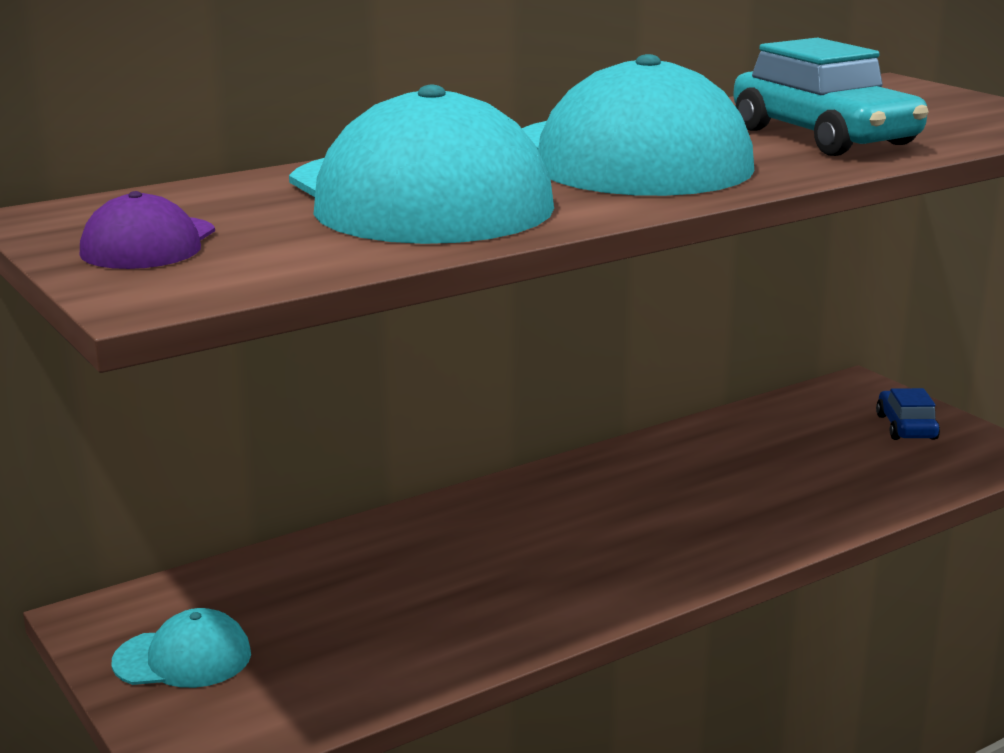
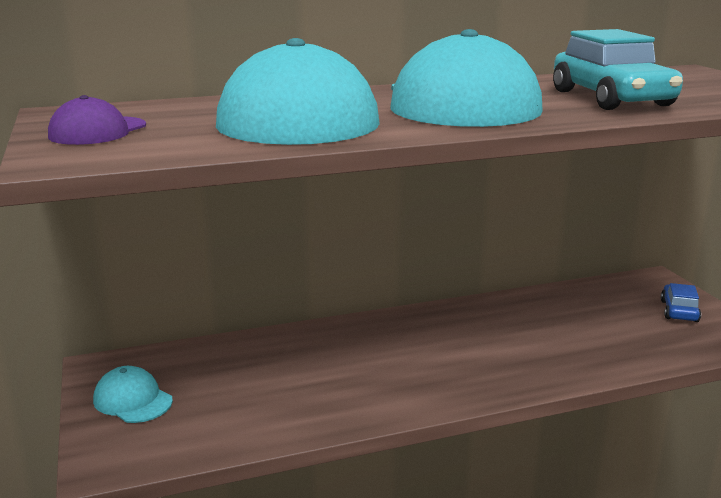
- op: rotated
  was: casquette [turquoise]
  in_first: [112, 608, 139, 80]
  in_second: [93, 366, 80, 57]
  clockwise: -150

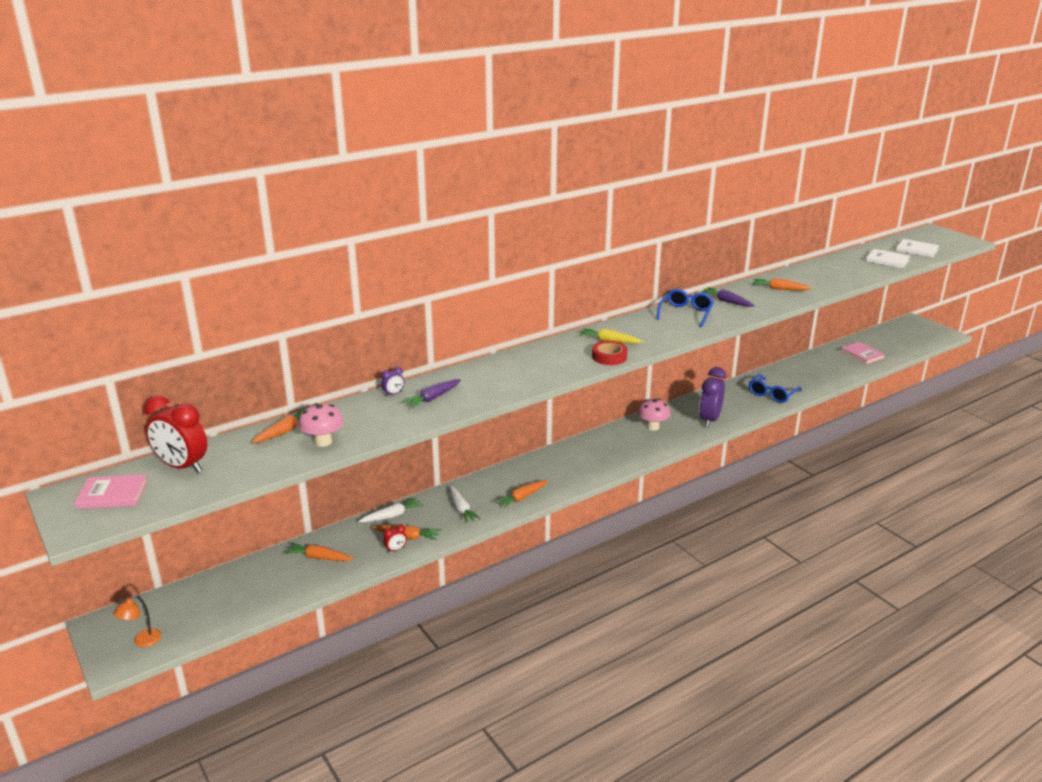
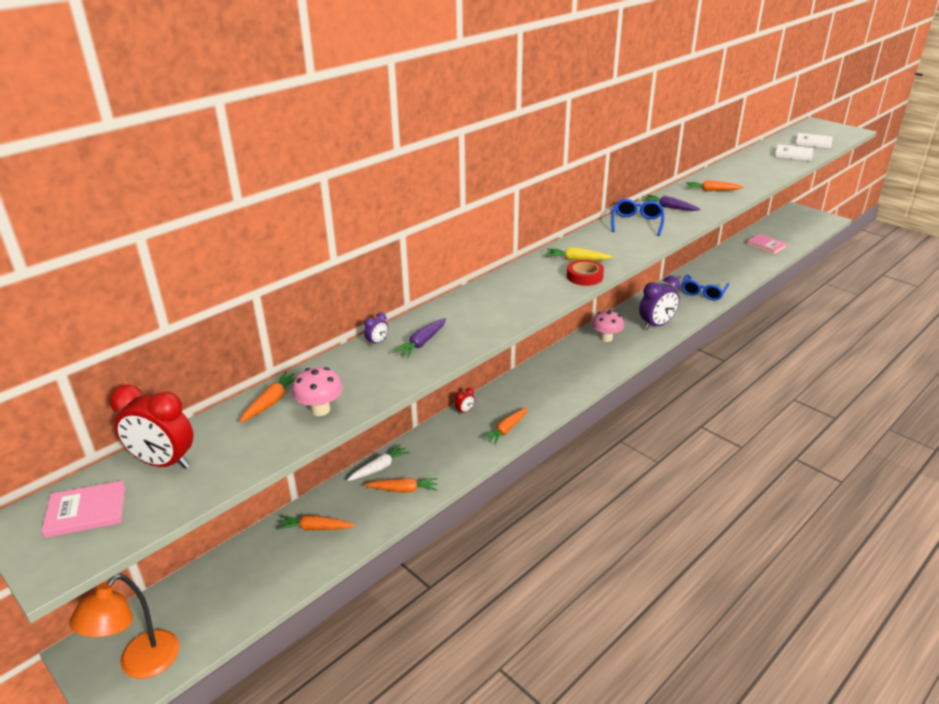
- op: gone
  was: carotte [blanc]
  in_first: [449, 485, 32, 39]
- op: shifted
  was: réveil [rouge]
  in_first: [383, 524, 24, 29]
  in_second: [455, 387, 20, 28]
- op: rotated
  was: réveil [violet]
  in_first: [699, 367, 27, 61]
  in_second: [639, 275, 41, 55]
  clockwise: -135
- op: scaled
  was: lampe [orange]
  in_first: [114, 595, 47, 52]
  in_second: [69, 574, 110, 105]
  ratio: 1.88

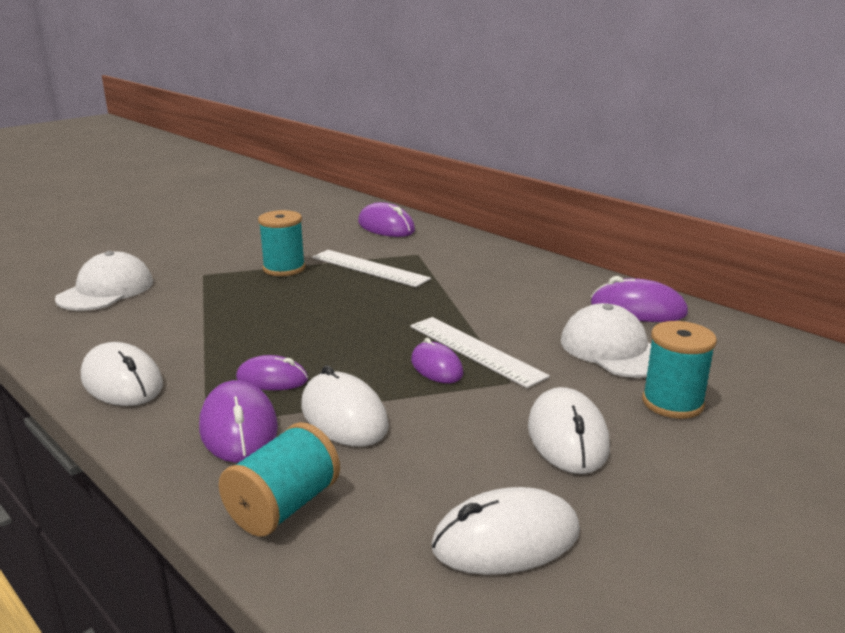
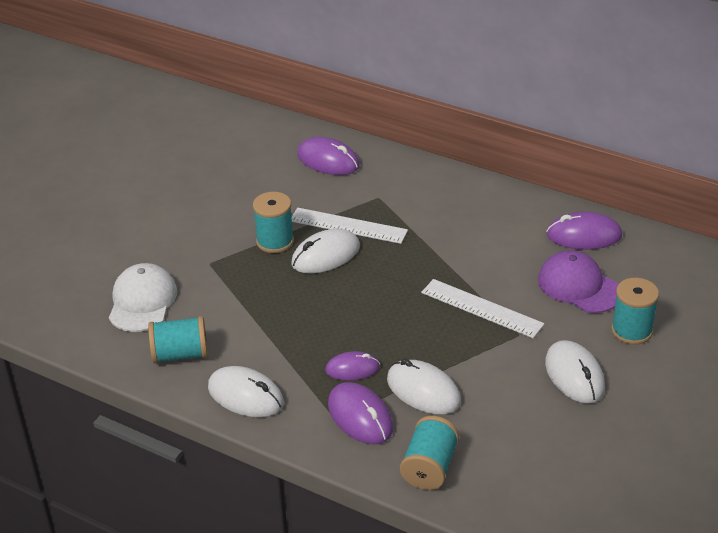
- op: gone
  was: souris [violet]
  in_first: [411, 338, 53, 45]
- op: new
  now: bobine [turquoise]
  in_second: [148, 316, 60, 47]
- op: shifted
  was: souris [blanc]
  in_first: [431, 487, 149, 88]
  in_second: [291, 229, 69, 45]
- op: repainted
  was: casquette [blanc]
  now: casquette [violet]
  in_first: [561, 303, 90, 75]
  in_second: [538, 250, 81, 63]

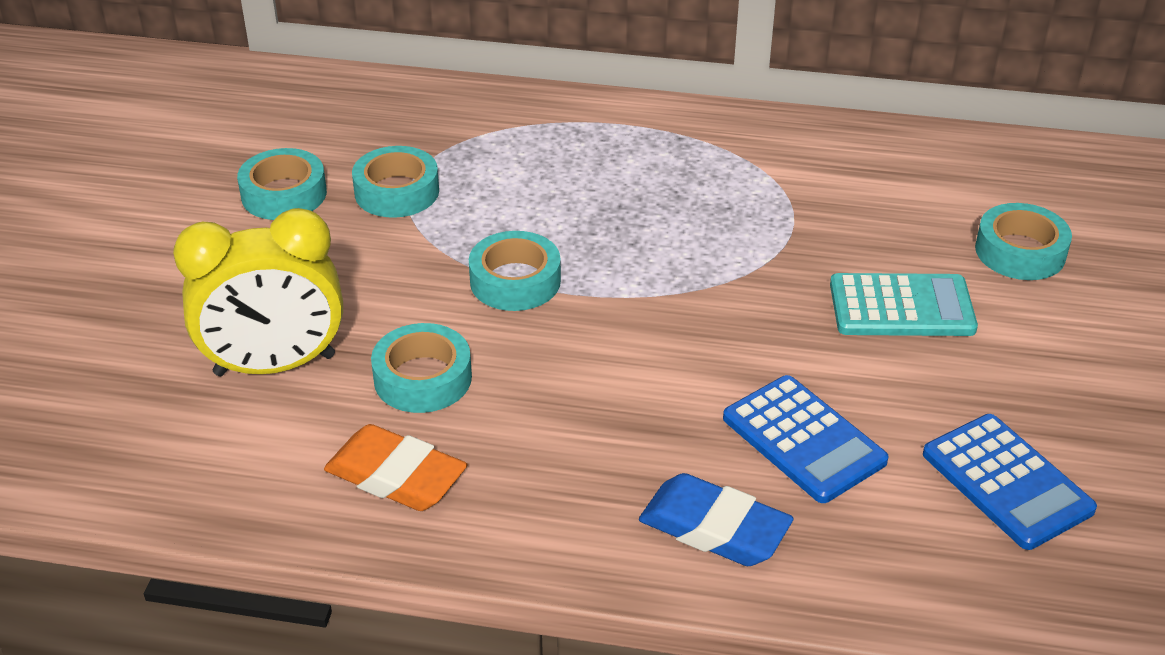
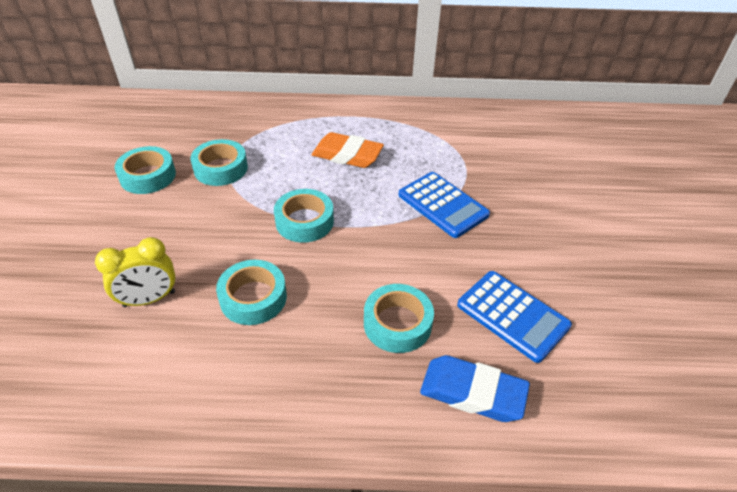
- op: gone
  was: calculatrice [turquoise]
  in_first: [830, 273, 148, 63]
- op: shifted
  was: gomme [orange]
  in_first: [324, 424, 143, 87]
  in_second: [312, 132, 72, 36]
- op: shifted
  was: calculatrice [bleu]
  in_first: [923, 414, 174, 136]
  in_second: [399, 172, 91, 66]
- op: shifted
  was: ruban adhésif [turquoise]
  in_first: [975, 203, 97, 77]
  in_second: [364, 284, 70, 69]
- op: scaled
  was: réveil [jaune]
  in_first: [173, 208, 170, 168]
  in_second: [95, 237, 81, 70]
  ratio: 0.62

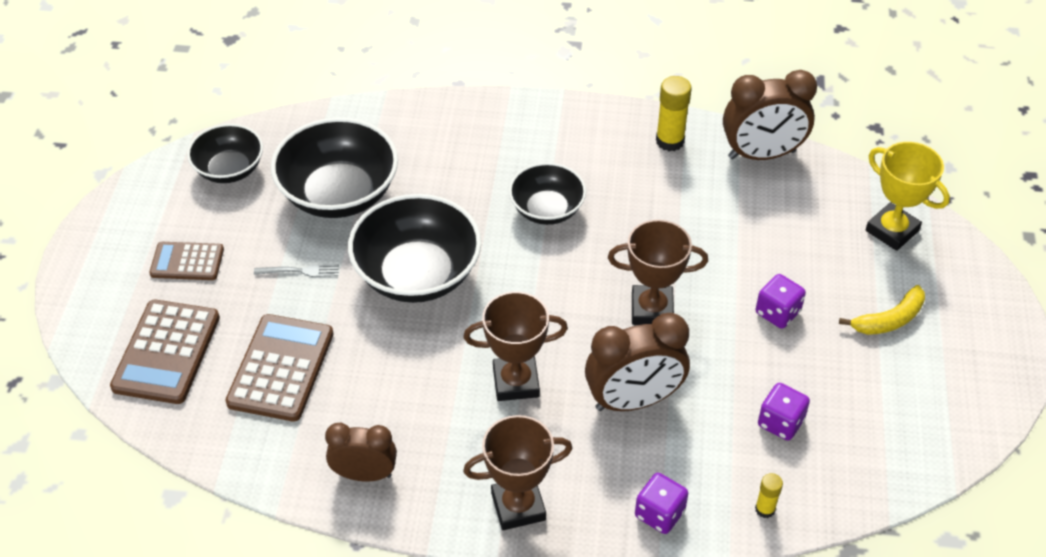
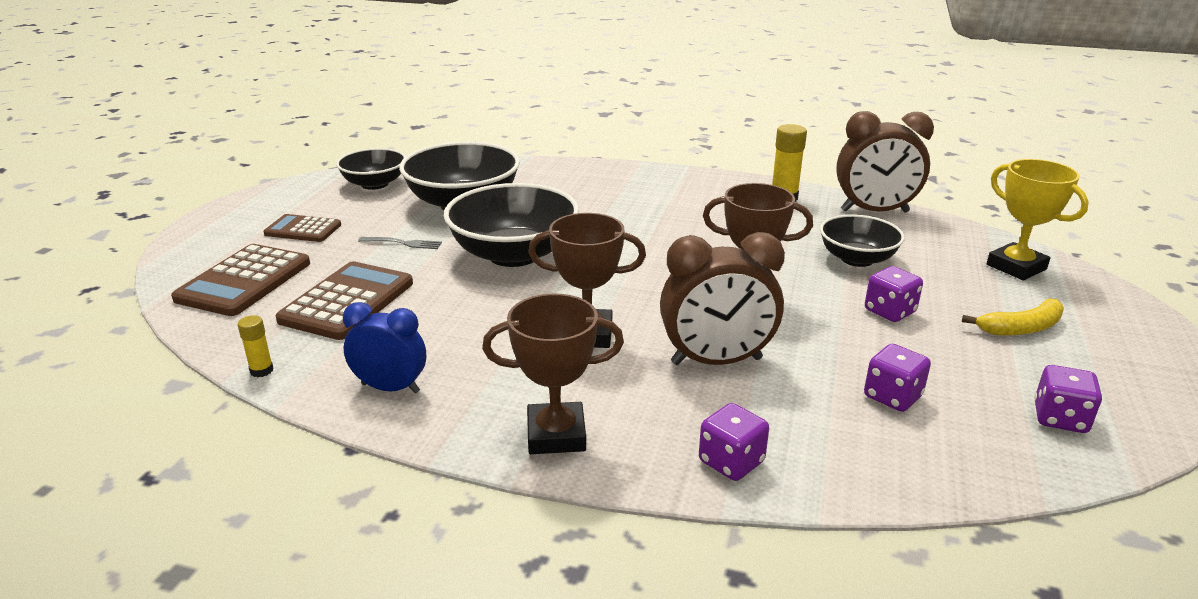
- op: new
  now: dé [violet]
  in_second: [1034, 365, 68, 68]
- op: shifted
  was: bol [noir]
  in_first: [509, 163, 77, 62]
  in_second: [820, 214, 85, 53]
- op: shifted
  was: bâton de colle [jaune]
  in_first: [755, 473, 28, 45]
  in_second: [238, 315, 36, 62]
- op: repainted
  was: réveil [marron]
  now: réveil [bleu]
  in_first: [325, 423, 72, 58]
  in_second: [343, 302, 83, 91]

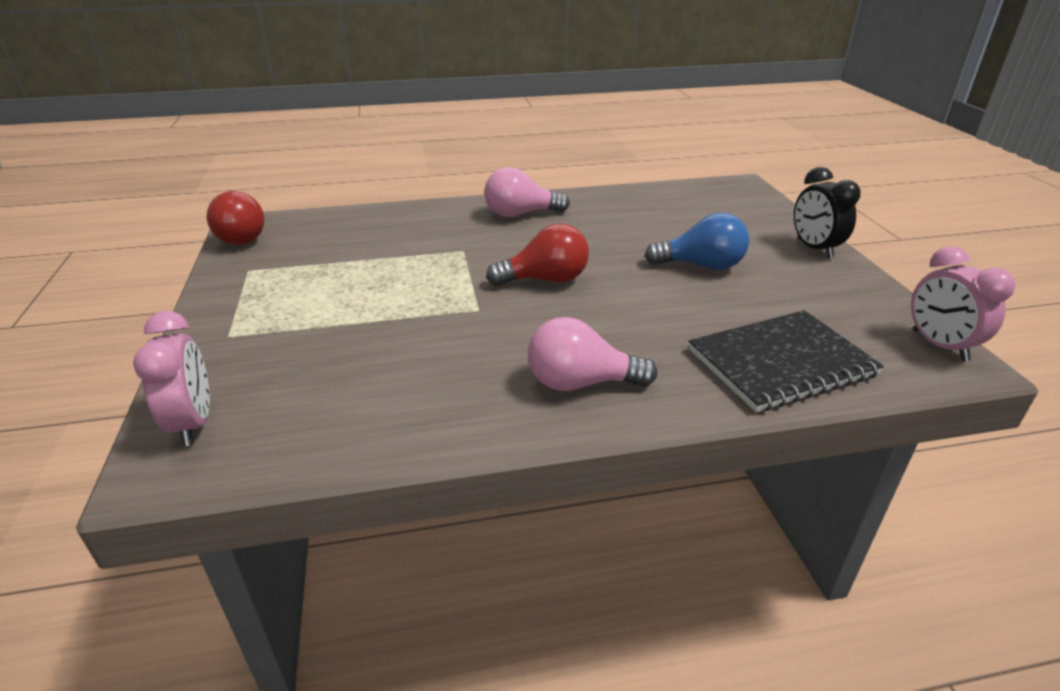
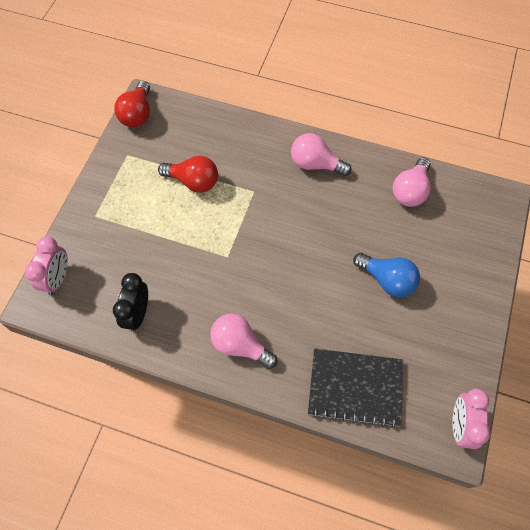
- op: new
  now: ampoule [rose]
  in_second: [393, 157, 38, 50]
- op: shifted
  was: ampoule [rouge]
  in_first: [486, 224, 103, 62]
  in_second: [158, 156, 60, 37]
- op: shifted
  was: réveil [noir]
  in_first: [794, 167, 67, 92]
  in_second: [113, 273, 35, 59]

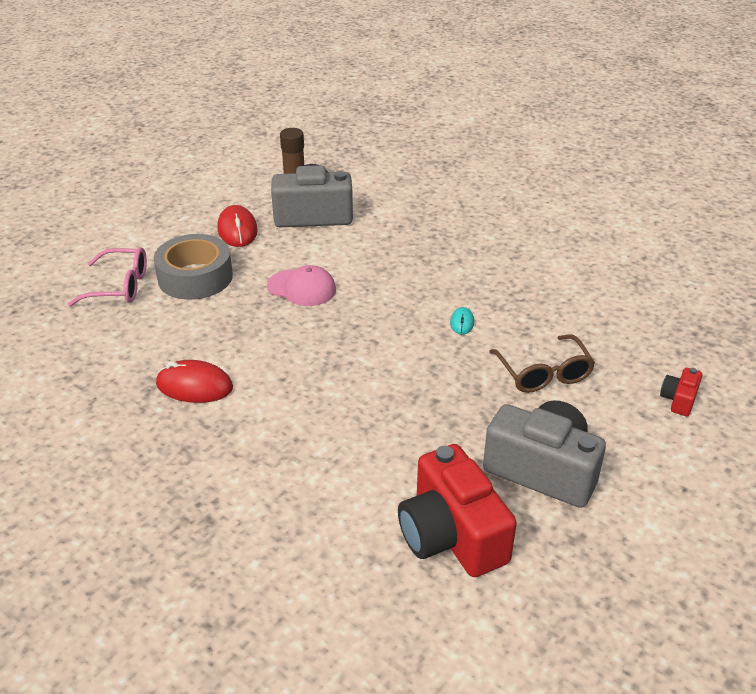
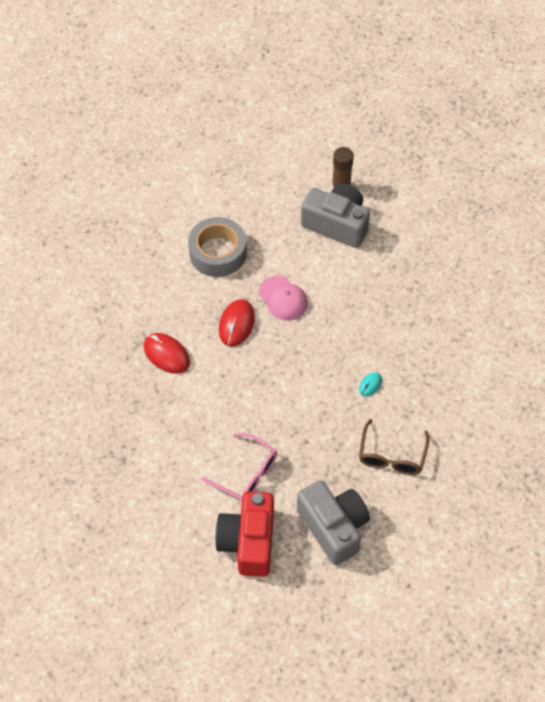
- op: gone
  was: appareil photo [rouge]
  in_first: [660, 368, 42, 48]
- op: shifted
  was: lunettes [rose]
  in_first: [68, 247, 79, 60]
  in_second: [201, 433, 76, 67]
- op: shifted
  was: souris [rouge]
  in_first: [217, 205, 41, 42]
  in_second: [219, 299, 36, 48]

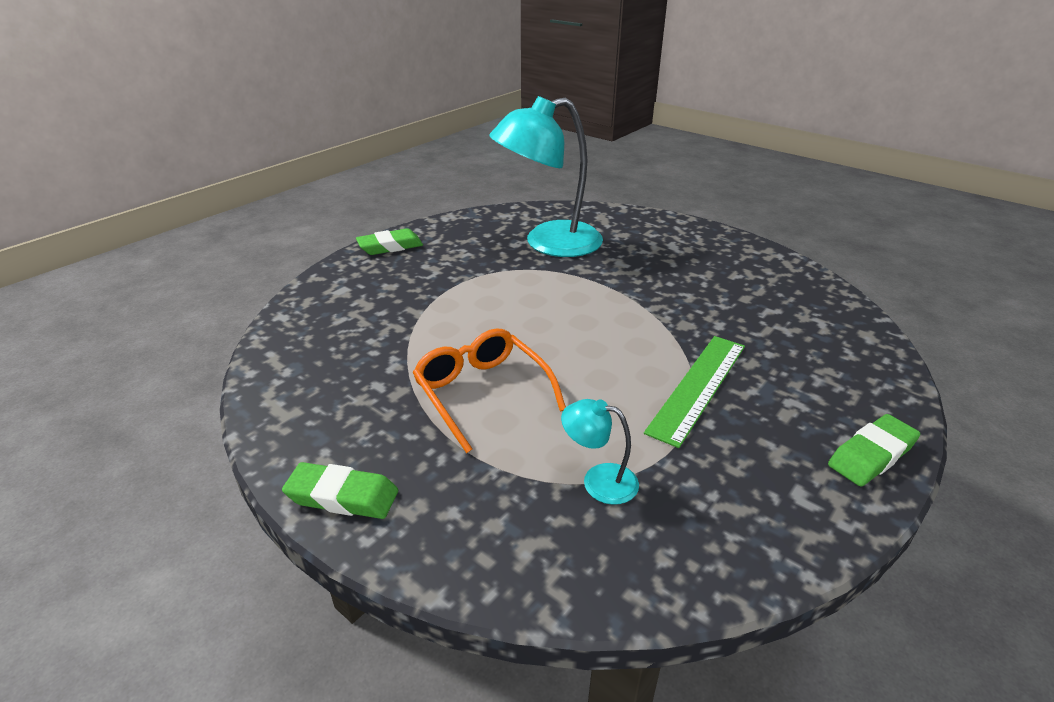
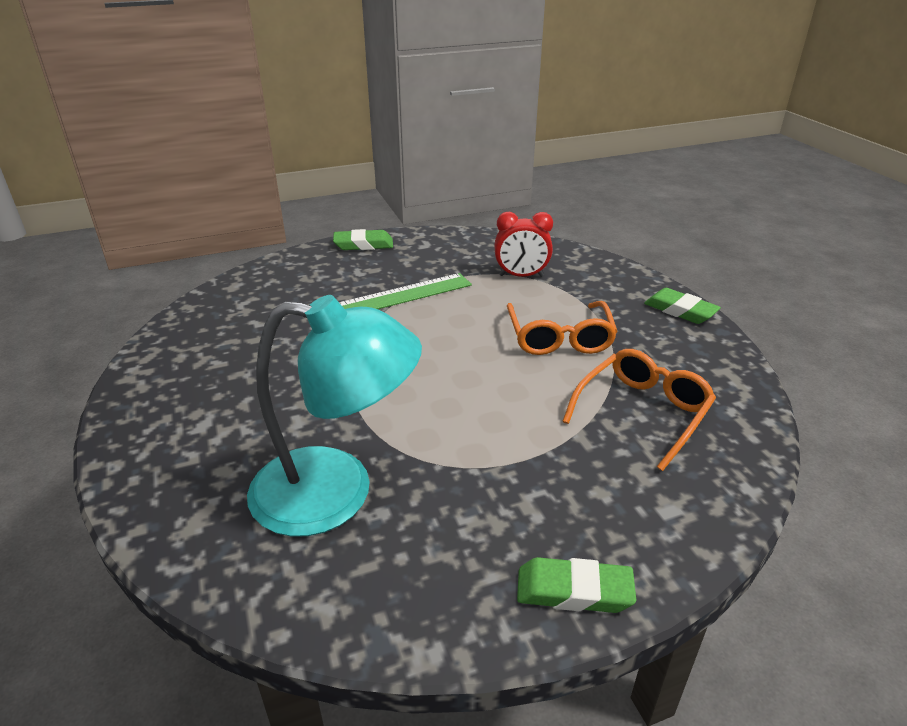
- op: new
  now: lunettes [orange]
  in_second: [562, 349, 154, 122]
- op: swapped
  was: lampe [turquoise]
  now: réveil [rouge]
  in_first: [561, 399, 78, 106]
  in_second: [494, 212, 59, 65]

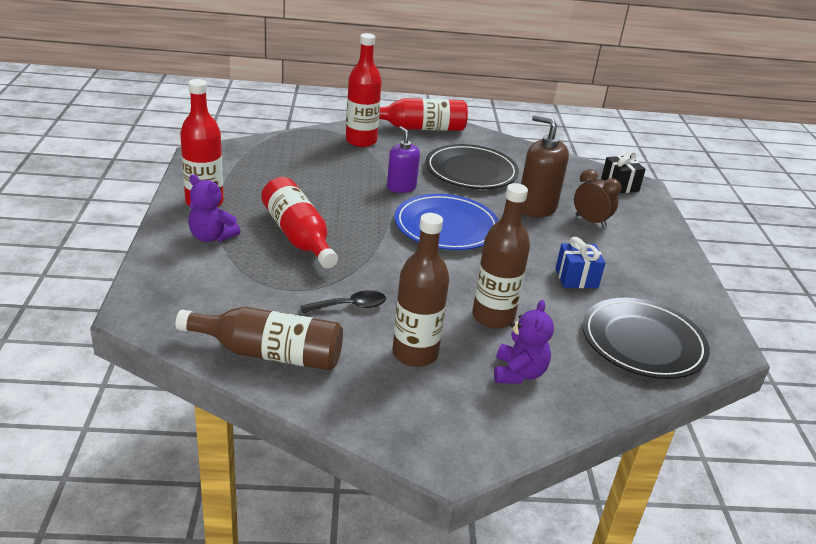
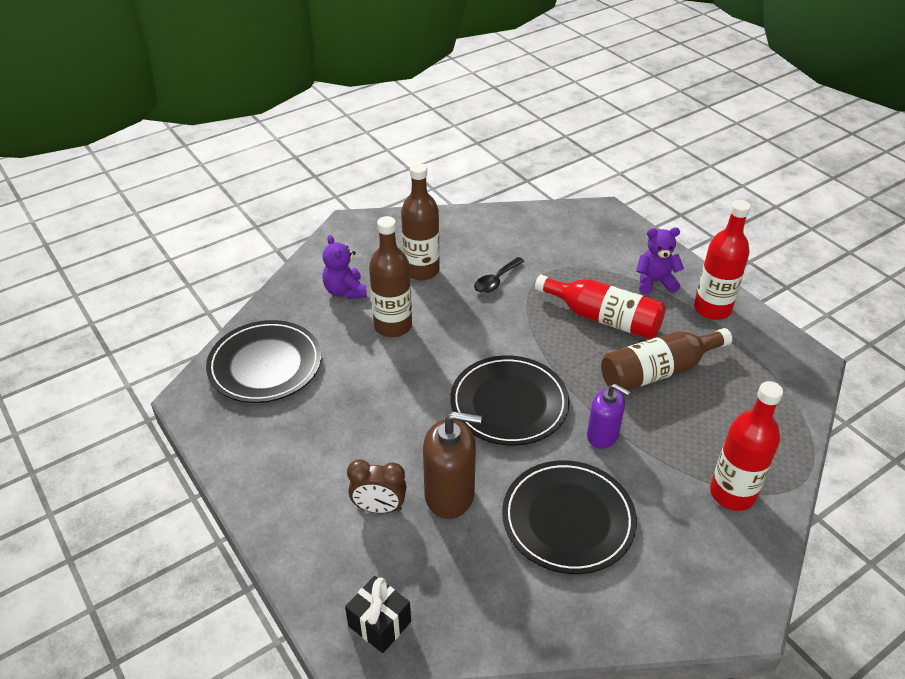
- op: gone
  was: bouteille [rouge]
  in_first: [379, 98, 89, 33]
- op: gone
  was: cadeau [bleu]
  in_first: [556, 237, 49, 51]
- op: shifted
  was: bouteille [marron]
  in_first: [175, 307, 168, 64]
  in_second: [601, 328, 131, 62]
- op: repainted
  was: assiette [bleu]
  now: assiette [noir]
  in_first: [395, 194, 104, 56]
  in_second: [450, 355, 120, 90]

